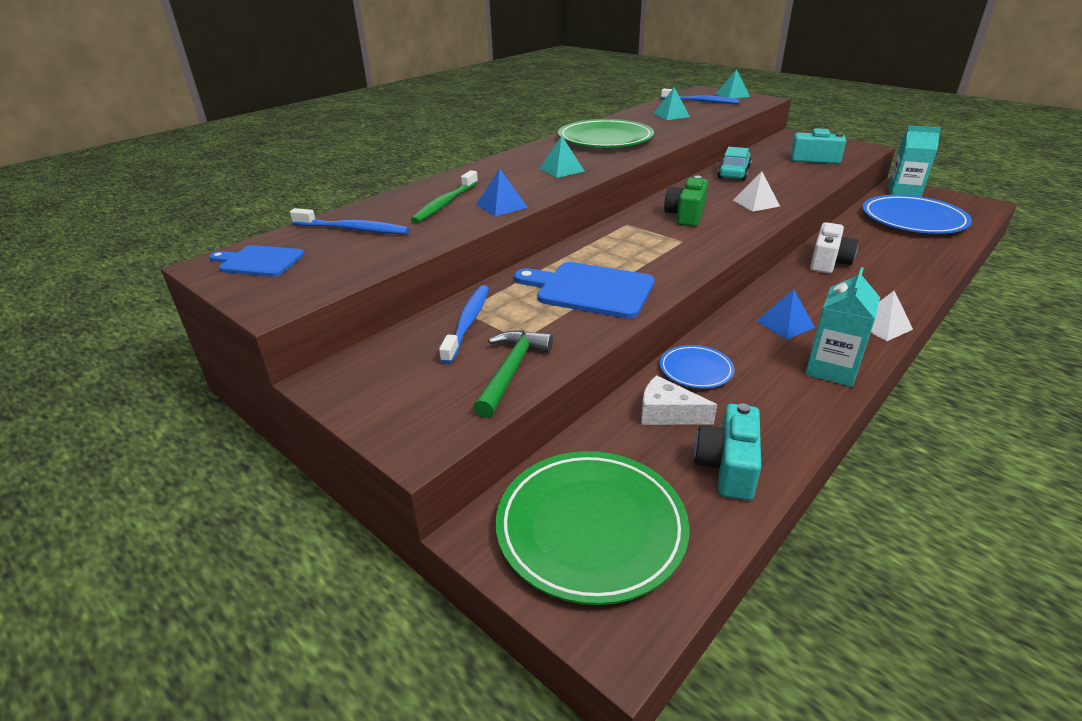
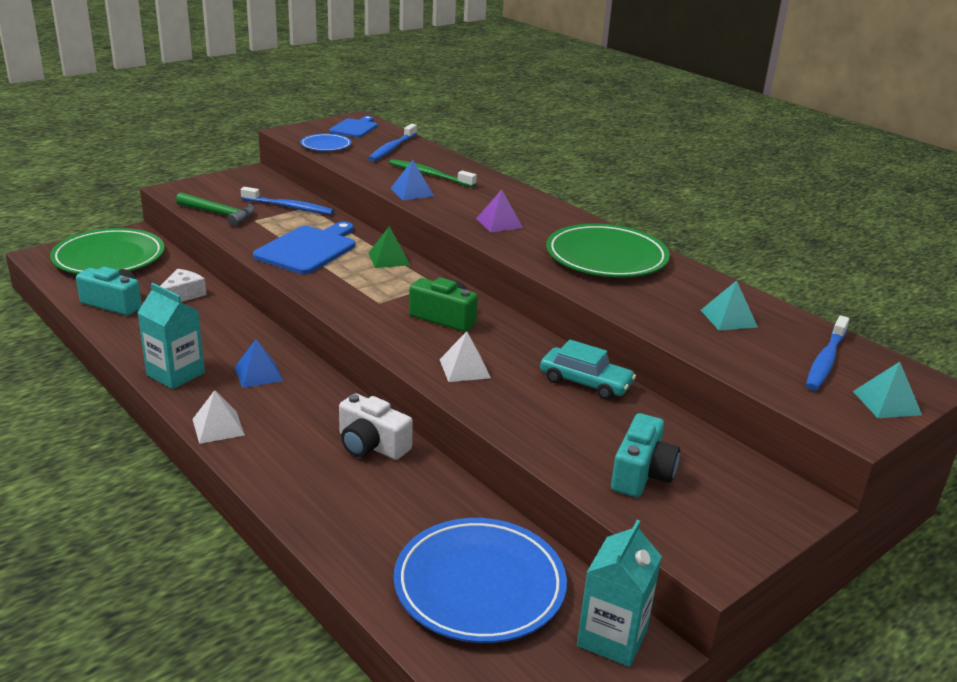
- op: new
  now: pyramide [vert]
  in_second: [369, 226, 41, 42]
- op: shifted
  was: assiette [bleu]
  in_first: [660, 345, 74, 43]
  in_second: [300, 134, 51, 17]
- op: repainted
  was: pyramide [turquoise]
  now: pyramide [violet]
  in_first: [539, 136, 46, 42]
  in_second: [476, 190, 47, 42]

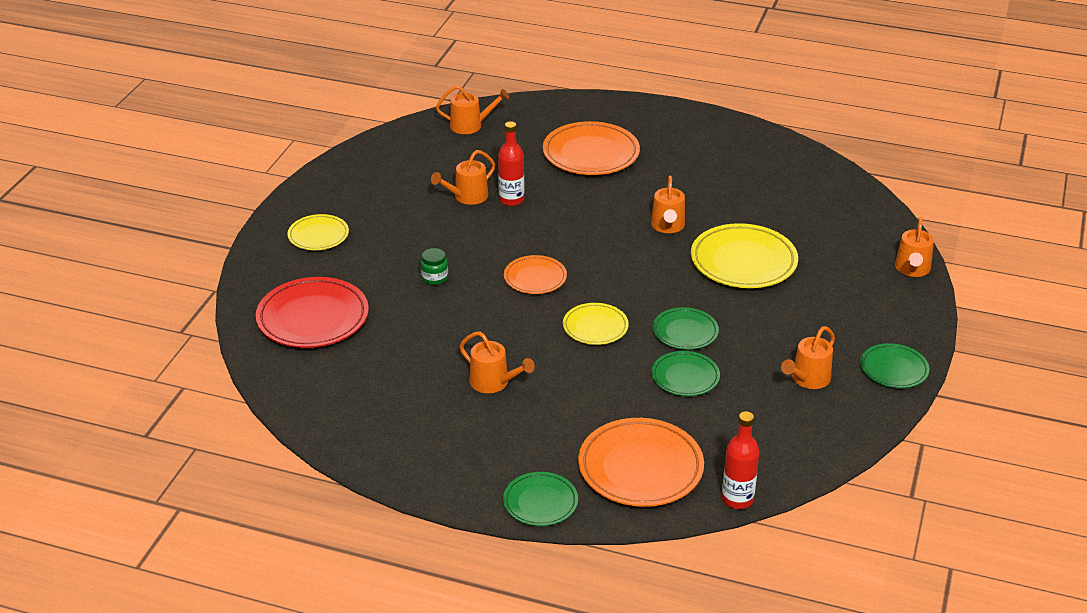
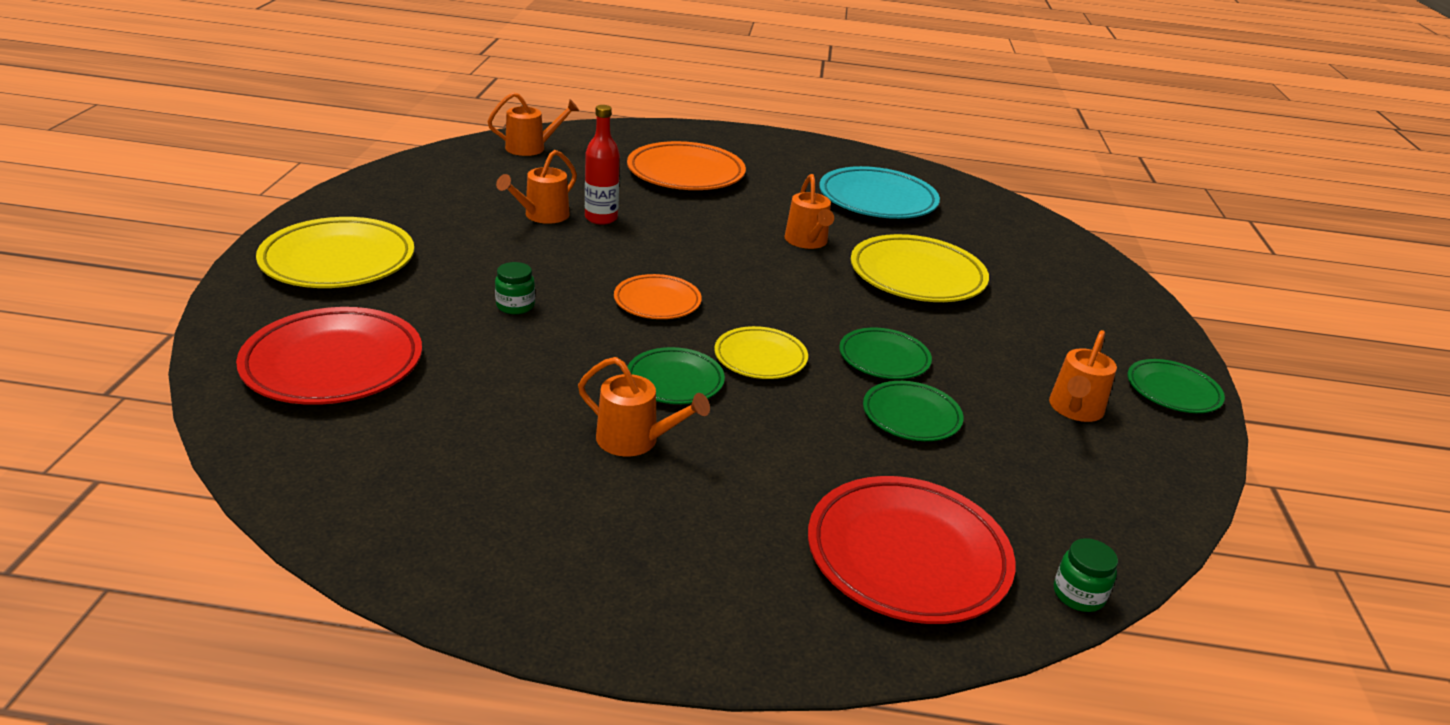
- op: gone
  was: arrosoir [orange]
  in_first: [895, 217, 39, 60]
- op: new
  now: assiette [turquoise]
  in_second: [819, 166, 121, 53]
- op: shifted
  was: assiette [vert]
  in_first: [503, 472, 75, 54]
  in_second: [627, 347, 98, 57]
- op: swapped
  was: bouteille [rouge]
  now: bocal [vert]
  in_first: [722, 411, 37, 98]
  in_second: [1054, 538, 64, 74]
- op: repainted
  was: assiette [orange]
  now: assiette [rouge]
  in_first: [578, 418, 126, 89]
  in_second: [808, 476, 207, 148]
- op: scaled
  was: assiette [jaune]
  in_first: [287, 214, 62, 36]
  in_second: [256, 217, 158, 71]
  ratio: 1.71

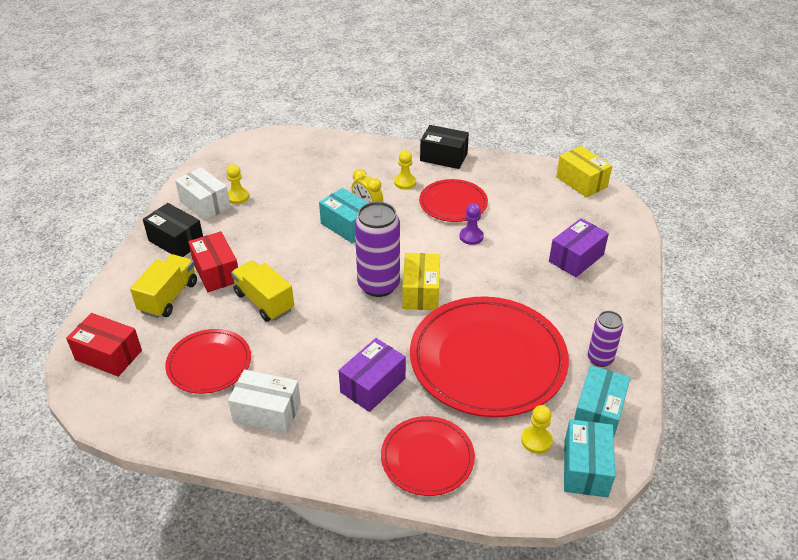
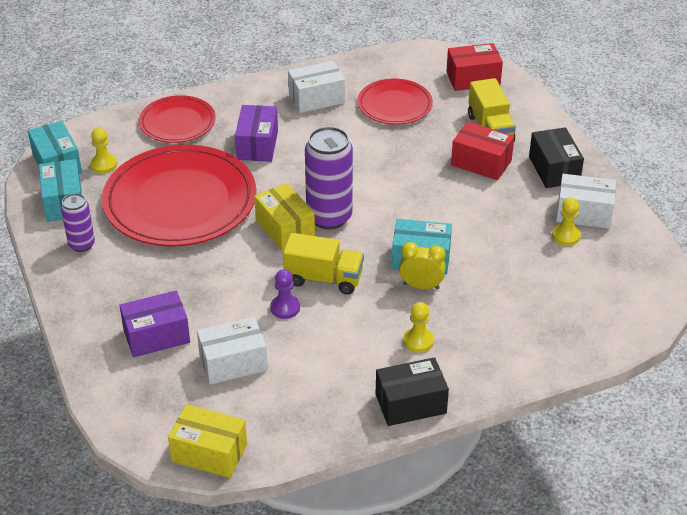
- op: gone
  was: assiette [rouge]
  in_first: [419, 179, 69, 43]
- op: new
  now: boîte [blanc]
  in_second: [197, 317, 71, 68]
- op: shifted
  was: camion [jaune]
  in_first: [231, 260, 63, 62]
  in_second: [283, 233, 81, 61]
- op: rotated
  was: boîte [noir]
  in_first: [143, 203, 60, 54]
  in_second: [529, 127, 55, 61]
  clockwise: 75
- op: rotated
  was: boîte [violet]
  in_first: [549, 218, 60, 59]
  in_second: [119, 290, 71, 67]
  clockwise: 60

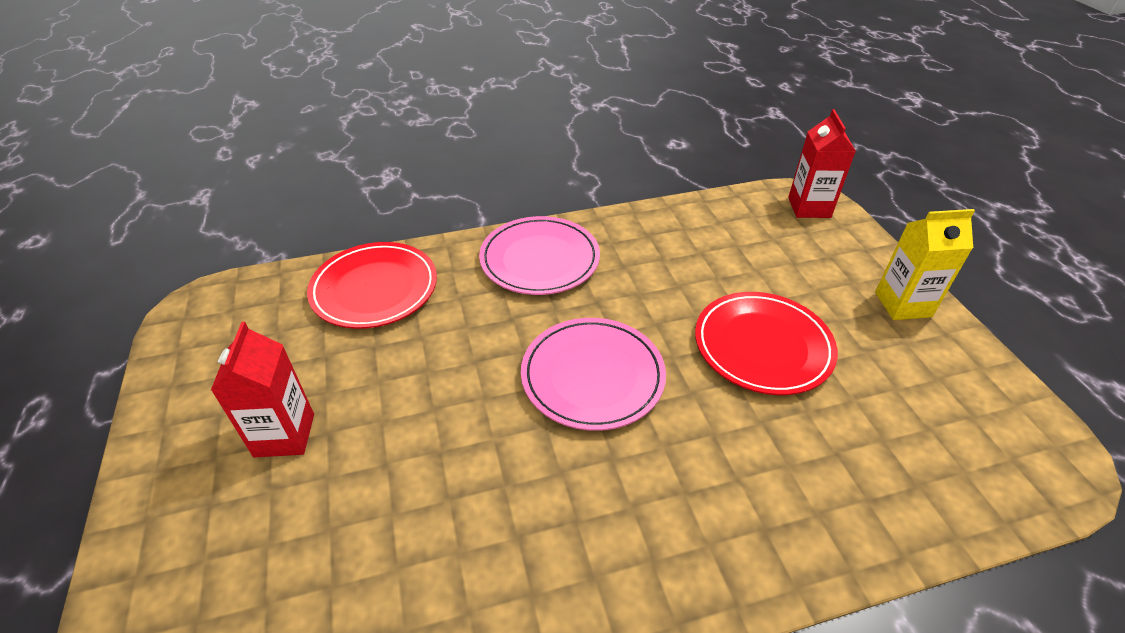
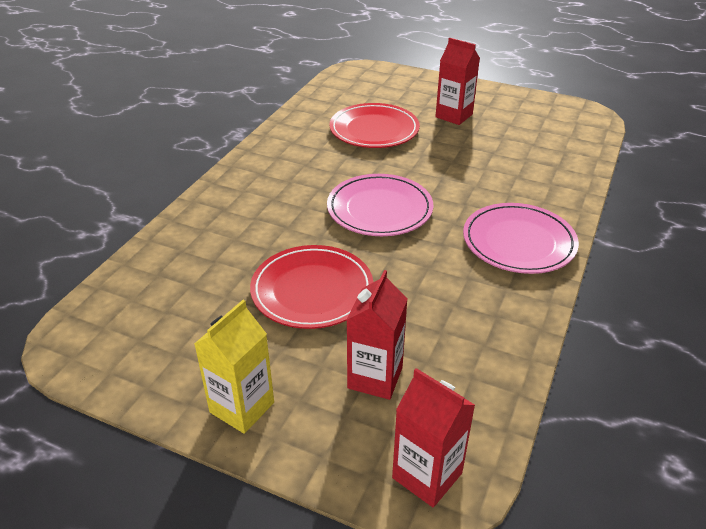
- op: new
  now: brique de lait [rouge]
  in_second: [347, 270, 60, 130]
- op: shifted
  was: assiette [rouge]
  in_first: [307, 242, 130, 87]
  in_second: [329, 103, 91, 45]

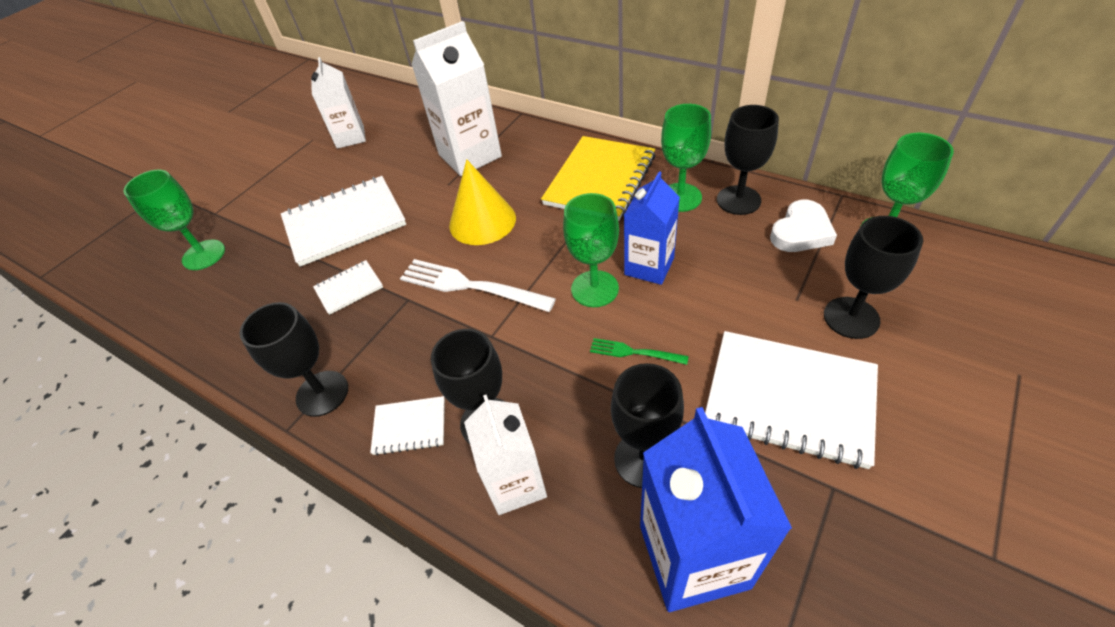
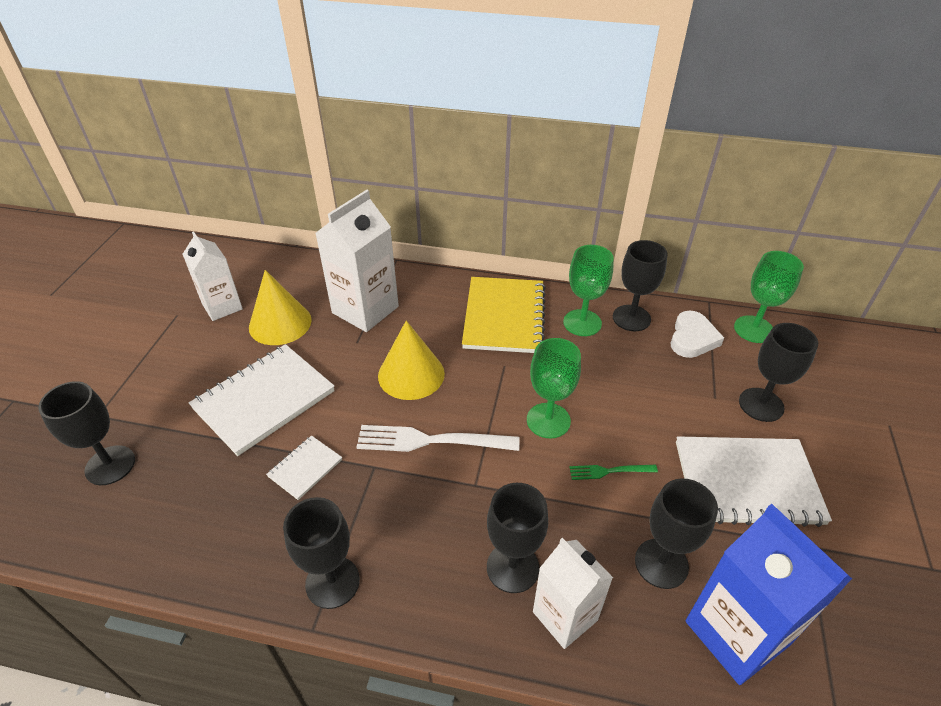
- op: gone
  was: carnet [blanc]
  in_first: [370, 396, 75, 60]
- op: gone
  was: brique de lait [bleu]
  in_first: [624, 171, 56, 114]
- op: new
  now: cône [jaune]
  in_second: [249, 270, 63, 75]
- op: repainted
  was: verre à pied [vert]
  now: verre à pied [noir]
  in_first: [123, 170, 102, 100]
  in_second: [38, 381, 97, 104]

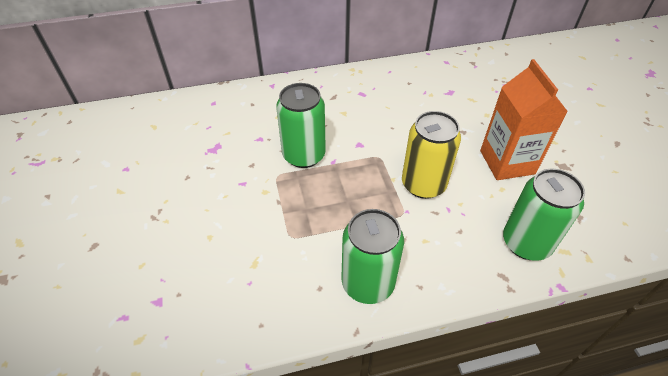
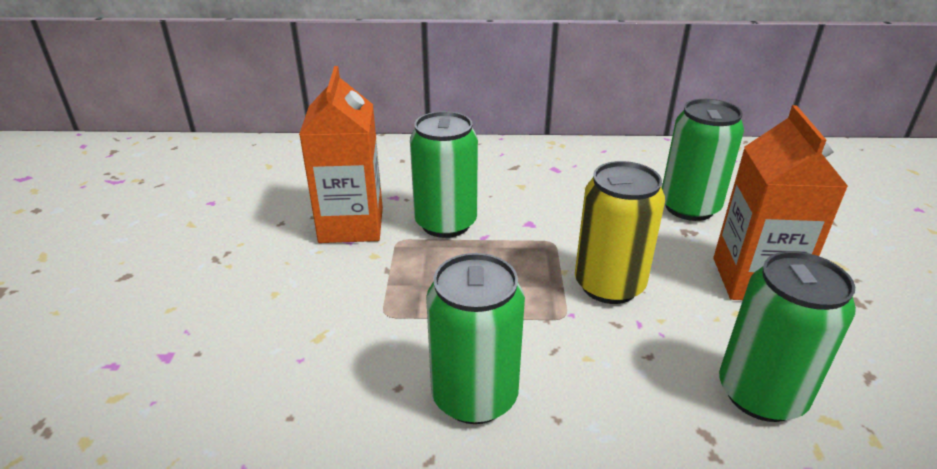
- op: new
  now: brique de lait [orange]
  in_second: [299, 66, 84, 177]
- op: new
  now: canette [vert]
  in_second: [662, 99, 82, 122]

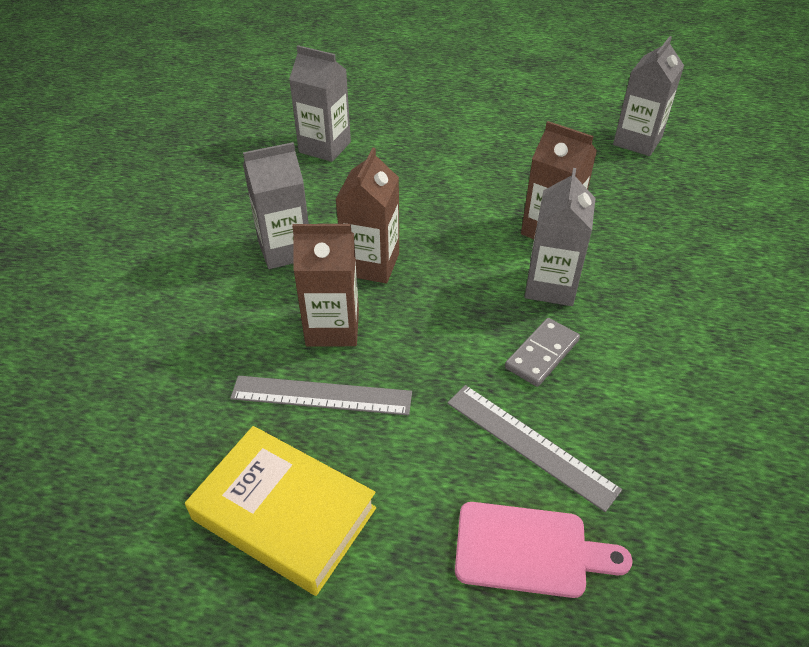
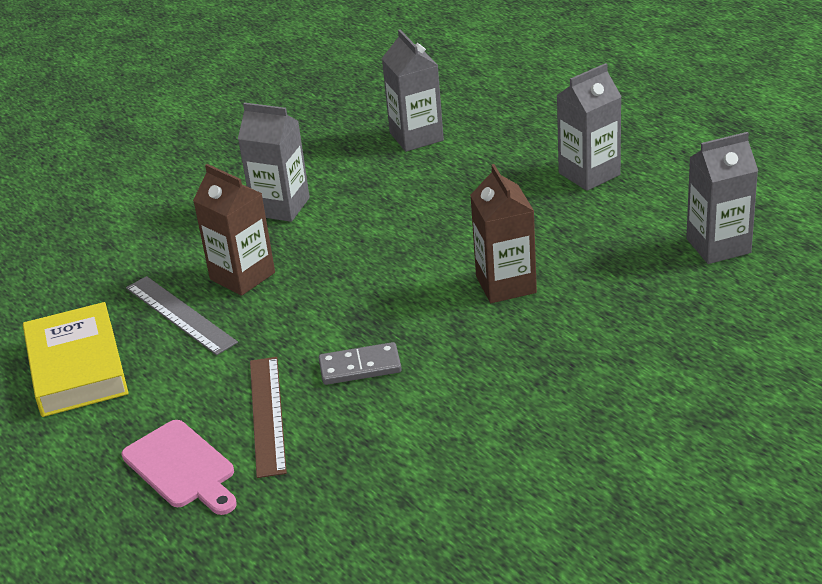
- op: gone
  was: brique de lait [marron]
  in_first: [336, 148, 63, 135]
- op: shifted
  was: brique de lait [gris]
  in_first: [524, 168, 71, 138]
  in_second: [556, 63, 66, 128]
- op: repainted
  was: règle [gris]
  now: règle [marron]
  in_first: [447, 385, 175, 127]
  in_second: [250, 357, 37, 121]

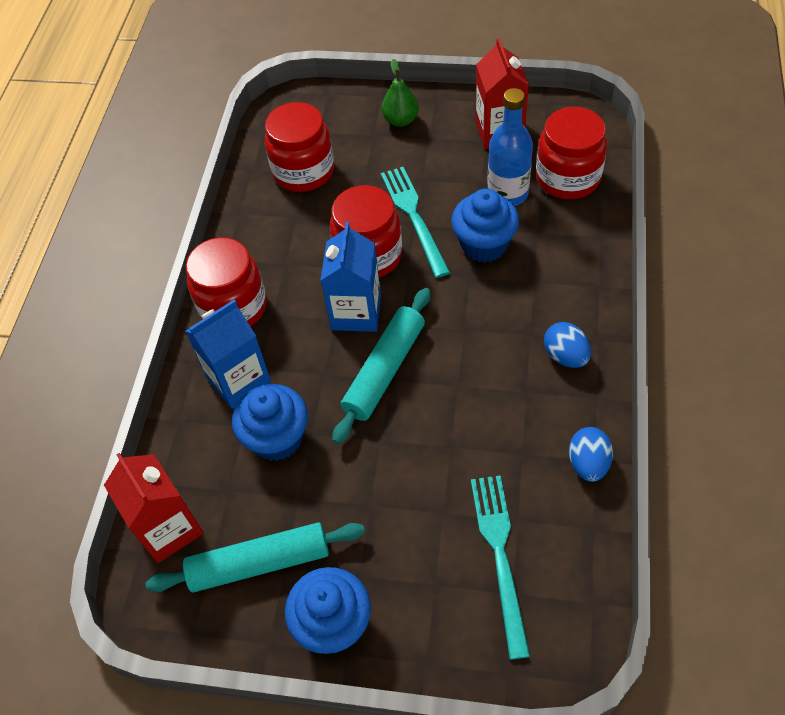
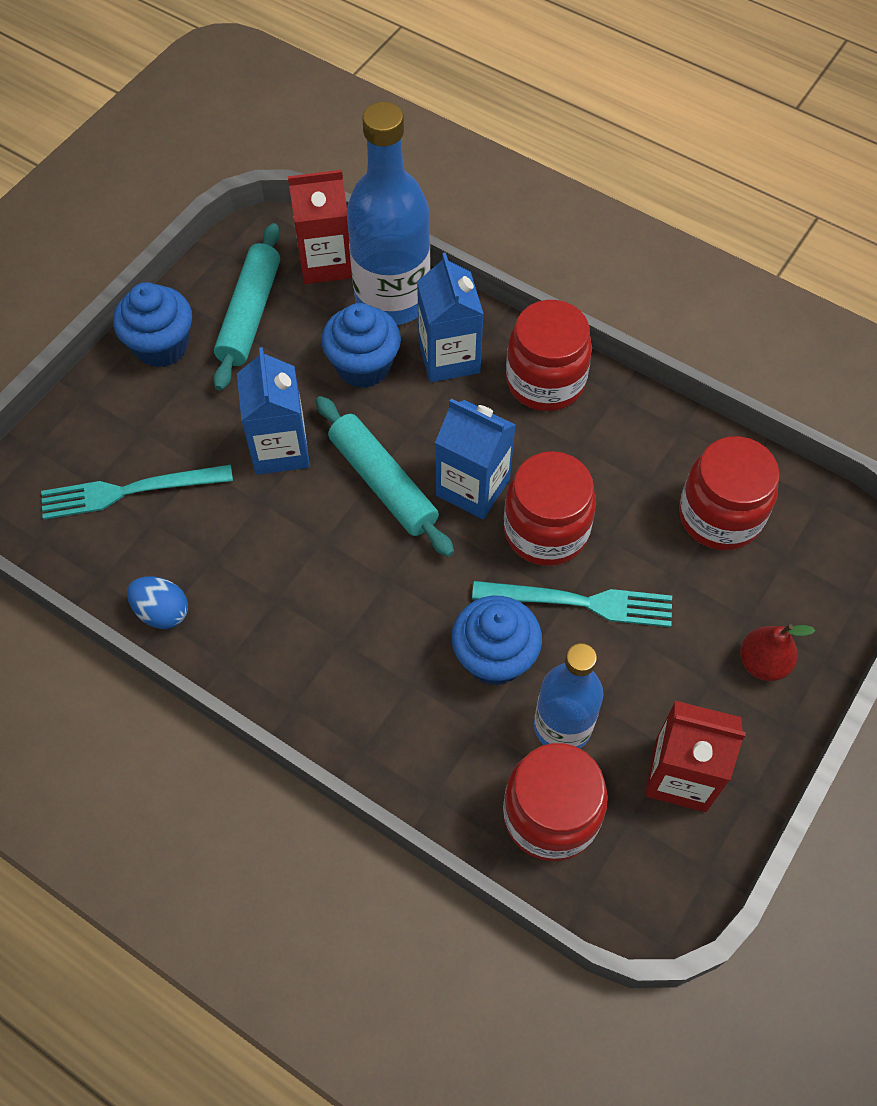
- op: gone
  was: œuf [bleu]
  in_first: [544, 322, 47, 46]
- op: new
  now: brique de lait [bleu]
  in_second: [237, 347, 73, 128]
- op: new
  now: bouteille [bleu]
  in_second: [347, 102, 83, 223]
- op: repainted
  was: poire [vert]
  now: poire [rouge]
  in_first: [382, 59, 37, 68]
  in_second: [740, 624, 75, 57]
- op: rotated
  was: fourchette [turquoise]
  in_first: [471, 476, 59, 184]
  in_second: [41, 465, 192, 55]
  clockwise: 150

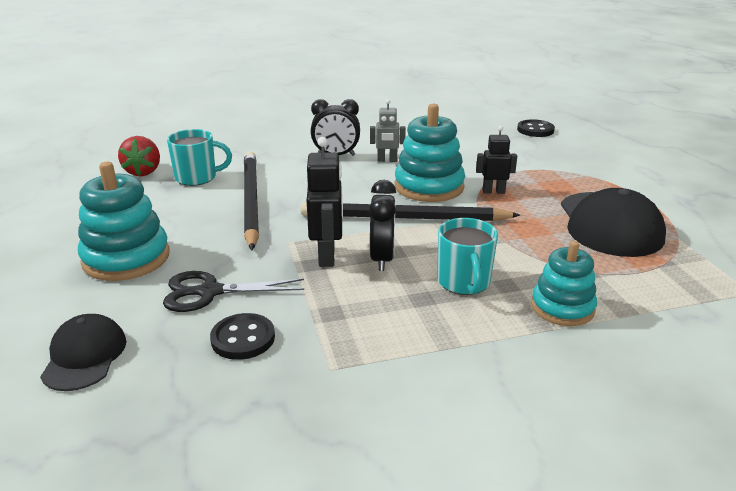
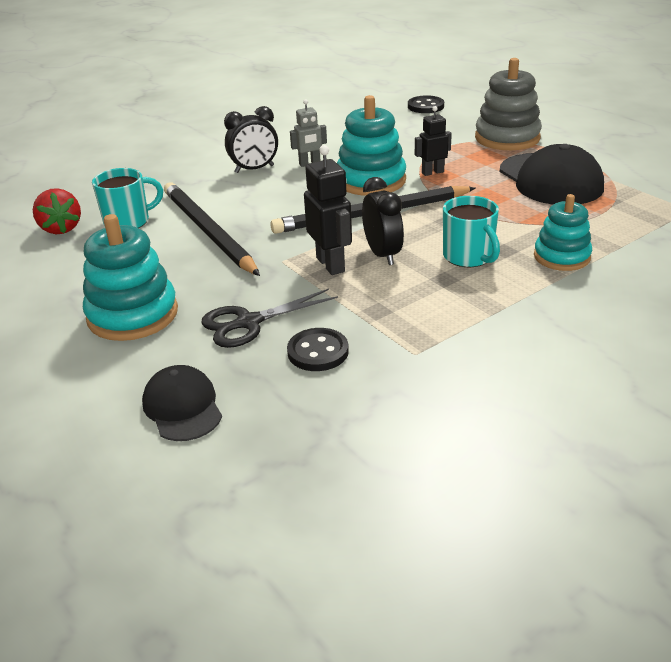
- op: new
  now: jouet à empiler [gris]
  in_second: [475, 58, 67, 92]

